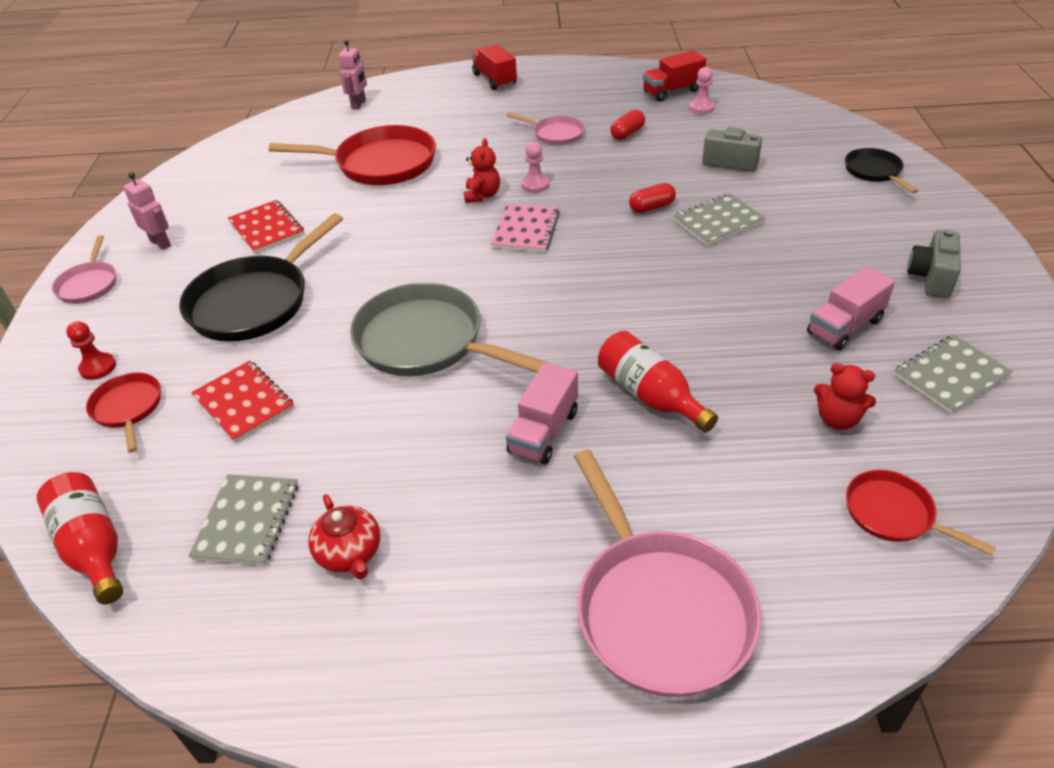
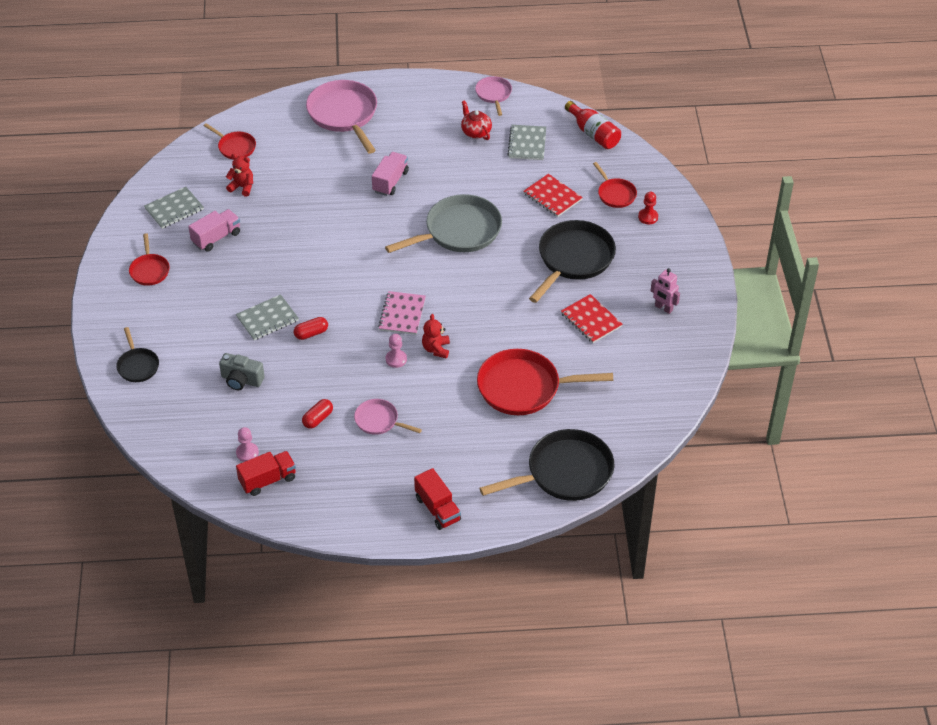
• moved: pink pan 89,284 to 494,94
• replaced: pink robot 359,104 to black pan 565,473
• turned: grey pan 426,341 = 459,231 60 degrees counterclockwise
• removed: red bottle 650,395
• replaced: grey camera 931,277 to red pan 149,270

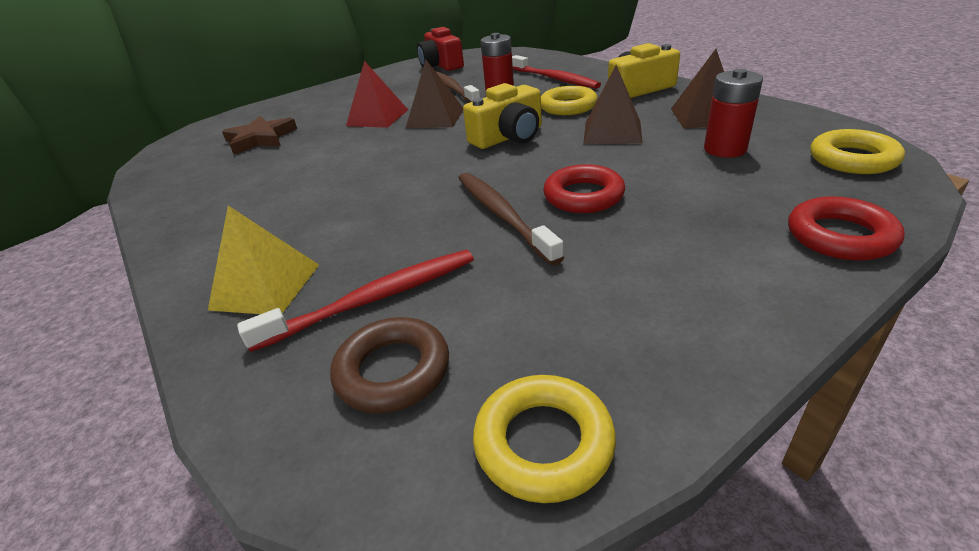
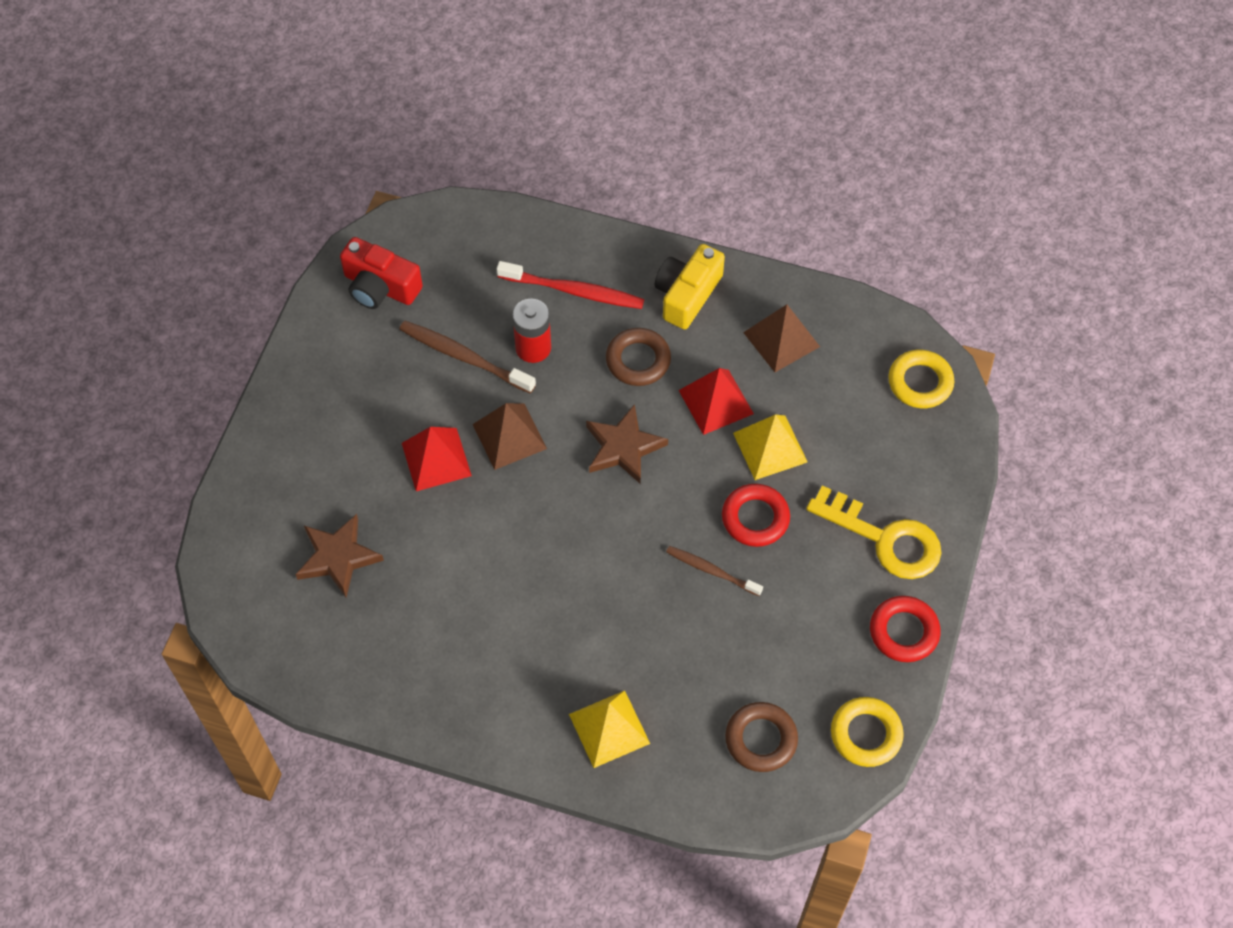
• removed: red toothbrush 375,299
• resized: brown toothbrush 502,215 = 711,570 x0.64
• replaced: yellow camera 509,137 to brown star 623,447
• recoloured: yellow ring 568,106 to brown ring 638,360
• recoloured: brown pyramid 612,132 to red pyramid 716,402
• removed: red battery 725,149
• moved: red ring 840,236 to 904,632
• added: yellow pyramid 770,447
• added: yellow key 885,539

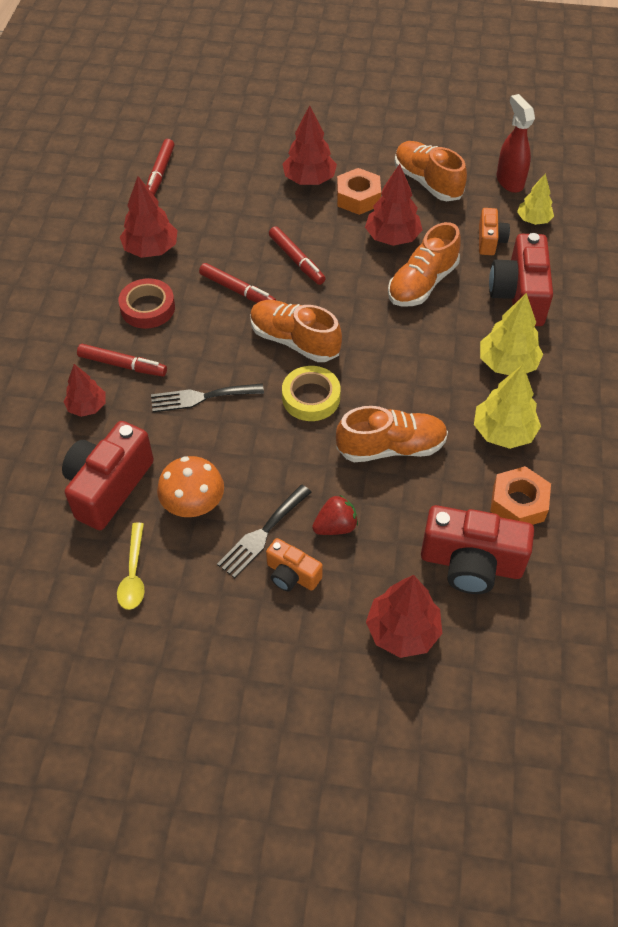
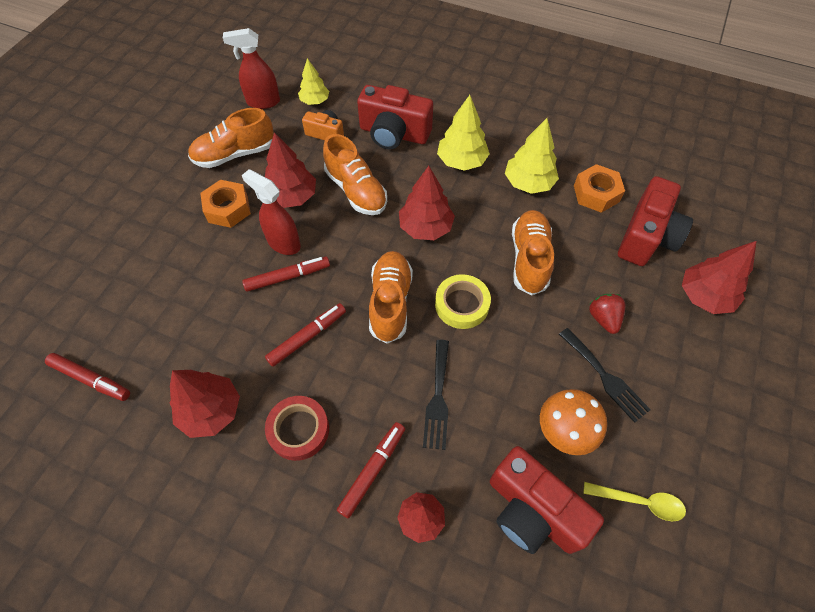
• turned: orange shoe 294,341 = 390,302 135 degrees clockwise
• removed: orange camera 292,575
• moved: red tree 309,180 to 425,227
• added: red spray bottle 283,243

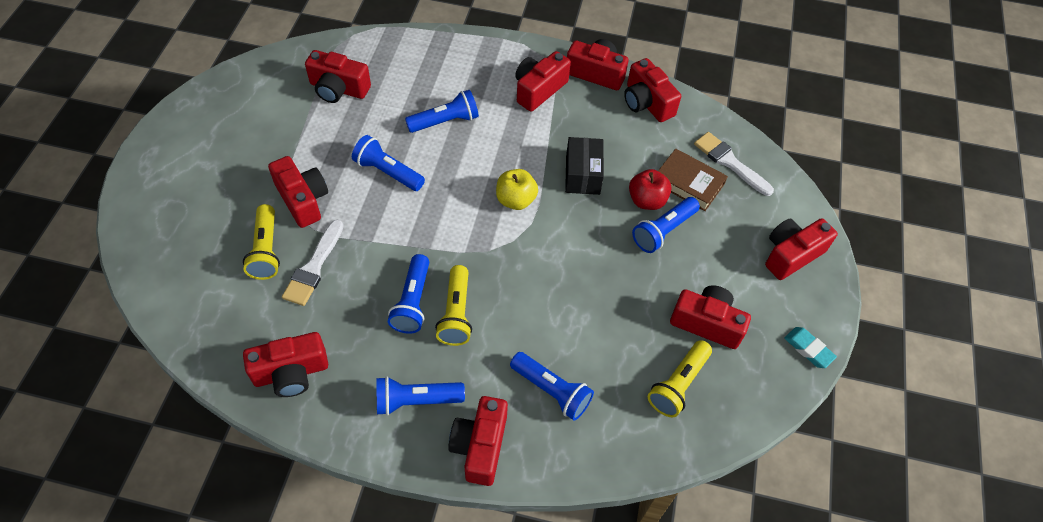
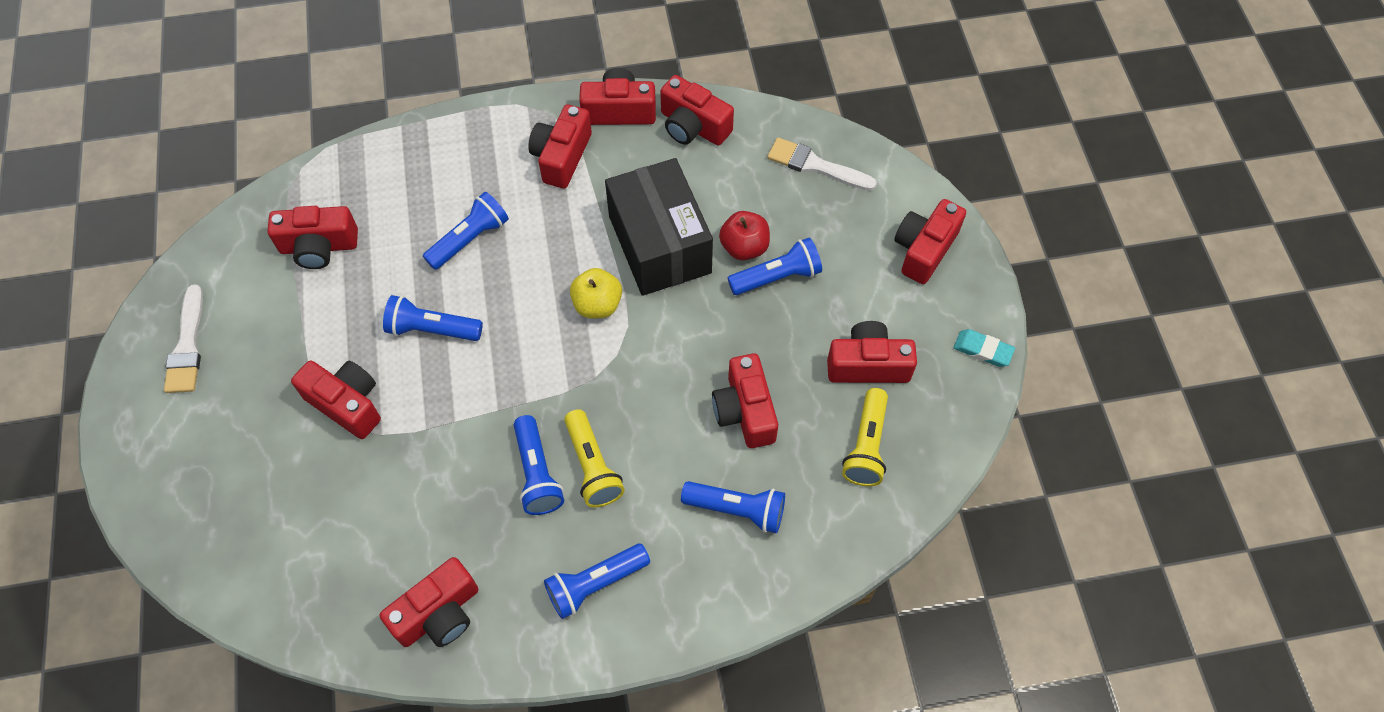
• removed: yellow flashlight 266,250
• moved: white brush 314,267 to 187,346
• moved: red camera 480,446 to 745,411
• resized: black box 582,175 = 659,244 x1.75
• turned: blue flashlight 663,231 = 777,277 135 degrees counterclockwise
• removed: brown book 688,183

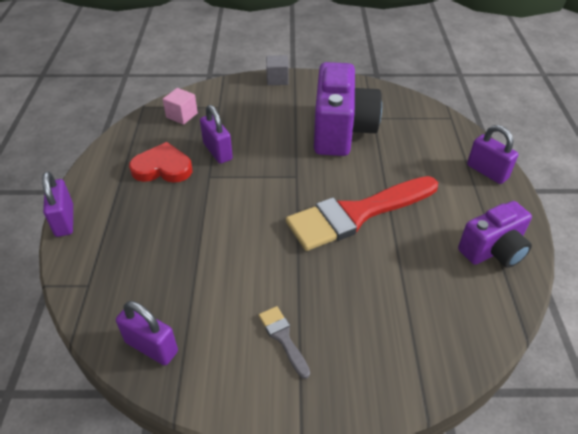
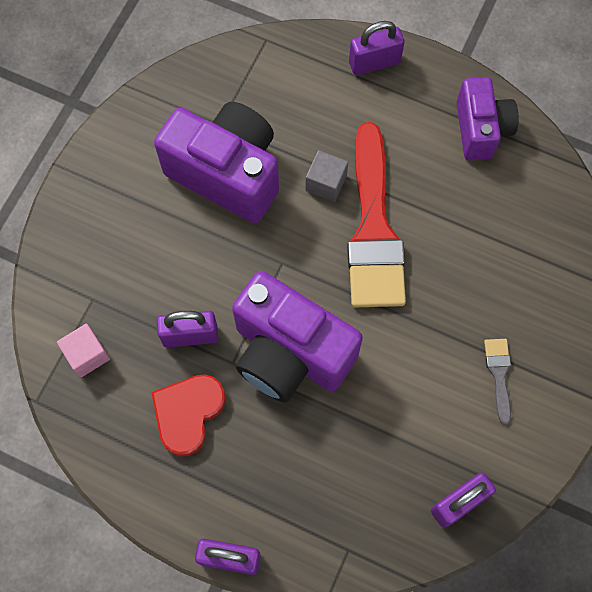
• turned: grey brush 283,338 = 499,374 90 degrees clockwise
• moved: grey cube 277,79 to 326,183
• added: purple camera 290,353

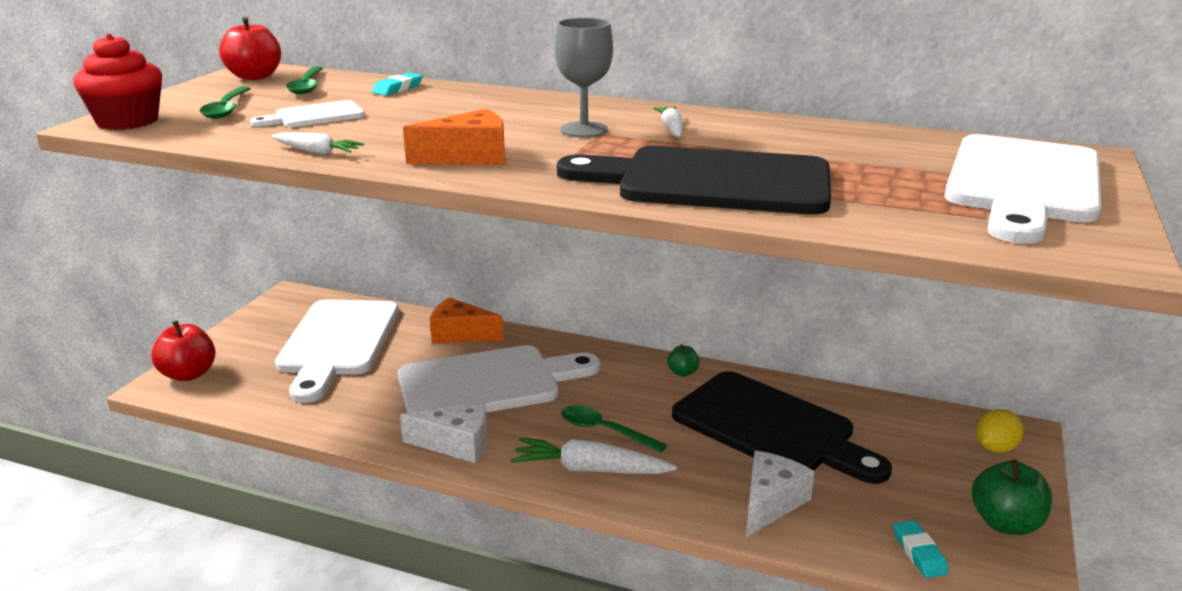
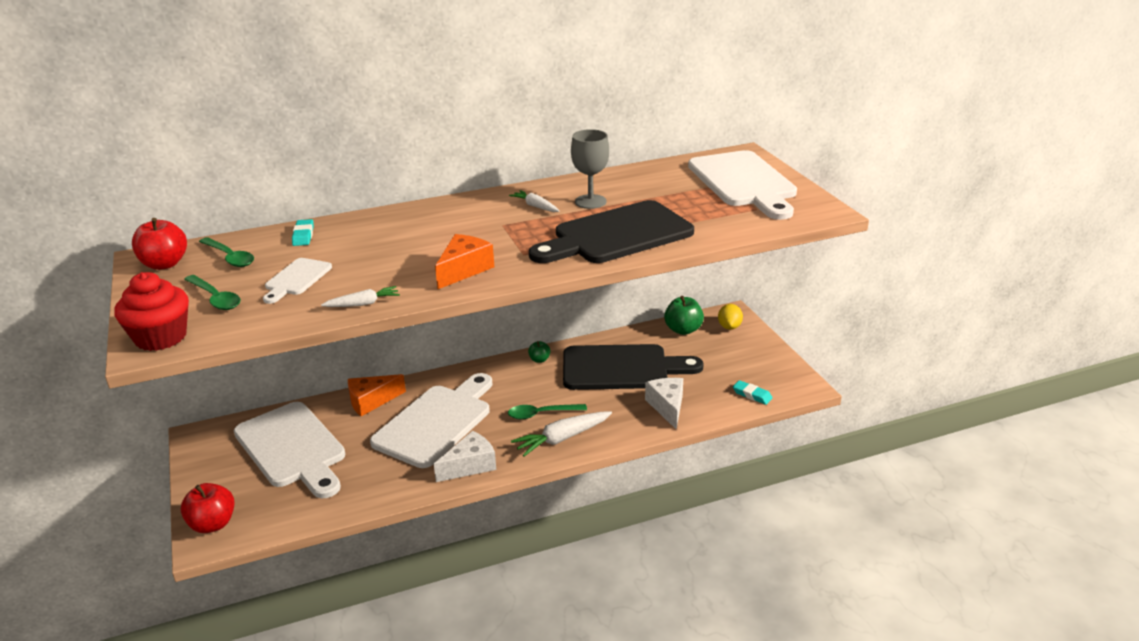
• moved: grey goblet 584,130 to 590,202
• moved: green apple 1005,523 to 683,330

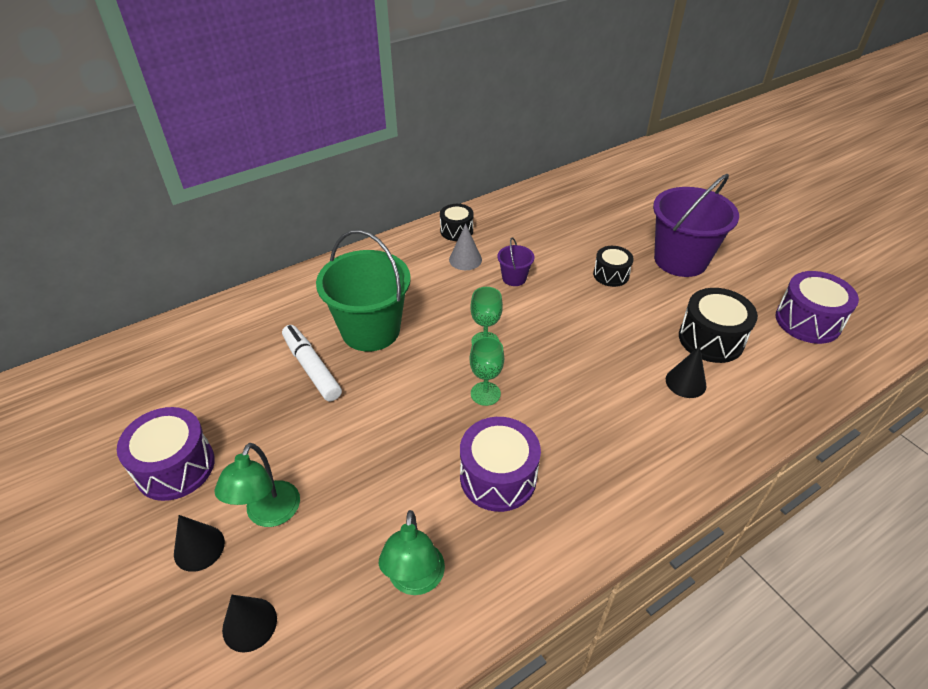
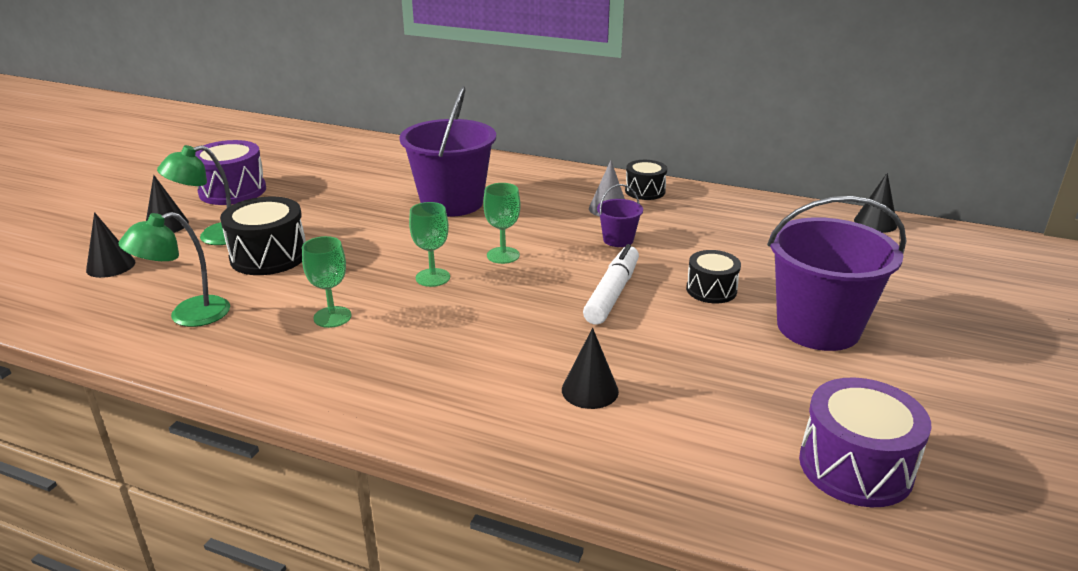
• moved: white marker 311,368 to 612,293
• recoloured: green bucket 370,330 to purple bucket 452,203
• replaced: purple drum 498,477 to green goblet 332,317
• moved: black drum 711,339 to 269,256
• added: black cone 875,223

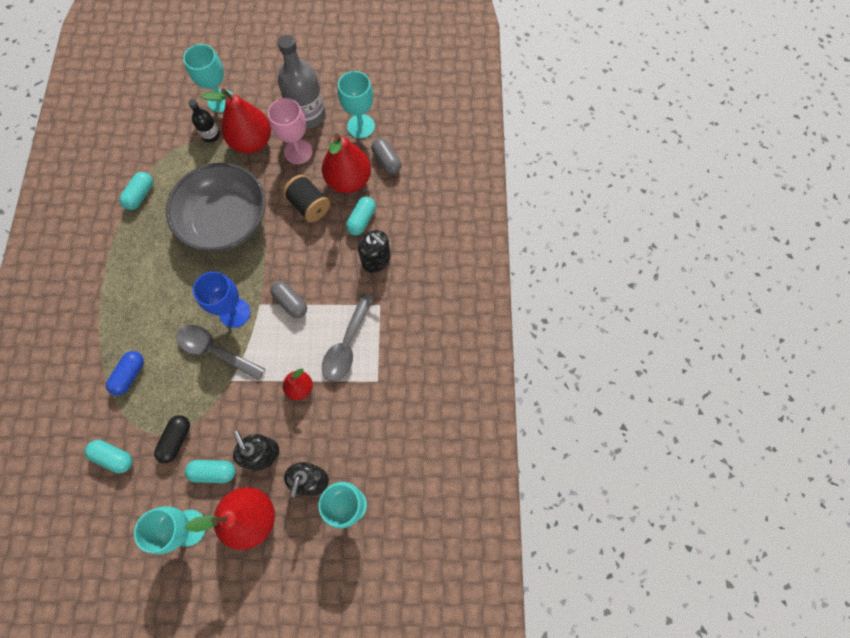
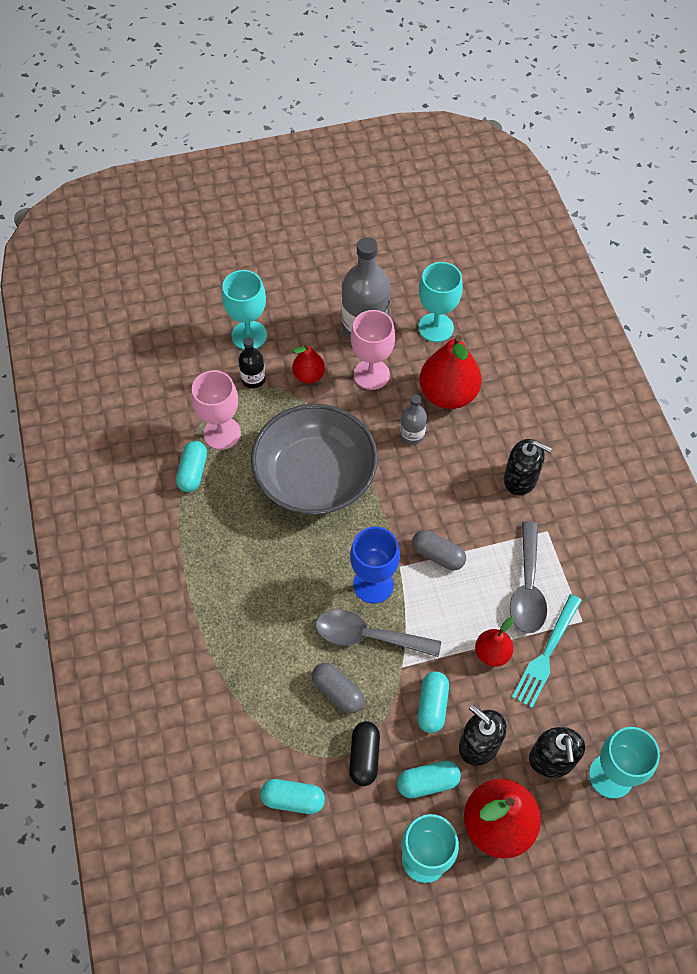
• removed: blue capsule 130,375
• resized: red pear 252,142 = 309,375 x0.54
• replaced: black spool 309,206 to grey bottle 412,435
• moved: turquoise capsule 361,220 to 432,705
• moved: grey capsule 386,161 to 337,692
• added: pink goblet 222,433
• added: turquoise fork 546,655

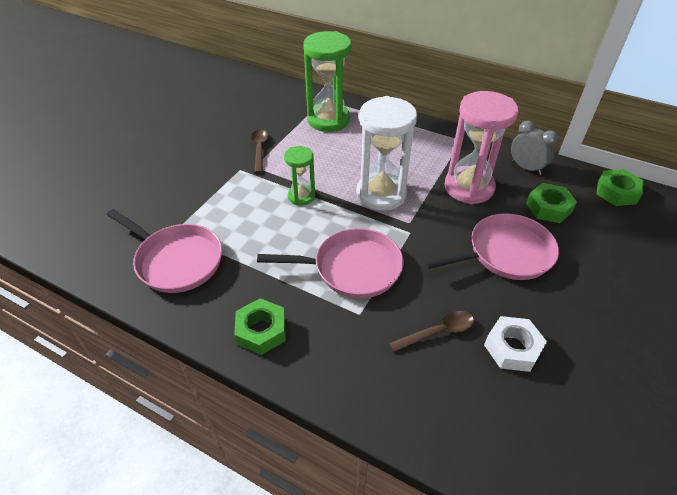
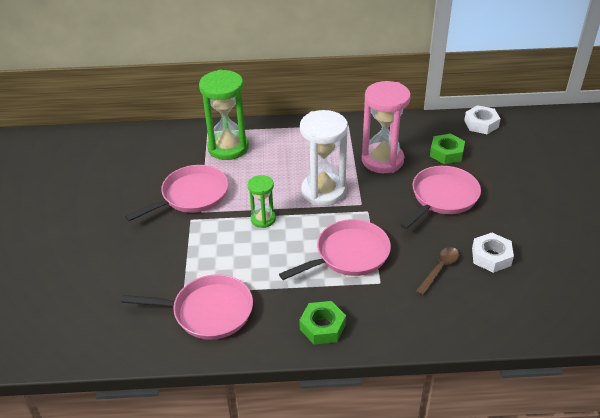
• replaced: brown spoon 259,149 to pink pan 191,196
• removed: grey clock 526,168
• recoloured: green nut 616,192 to white nut 481,124

